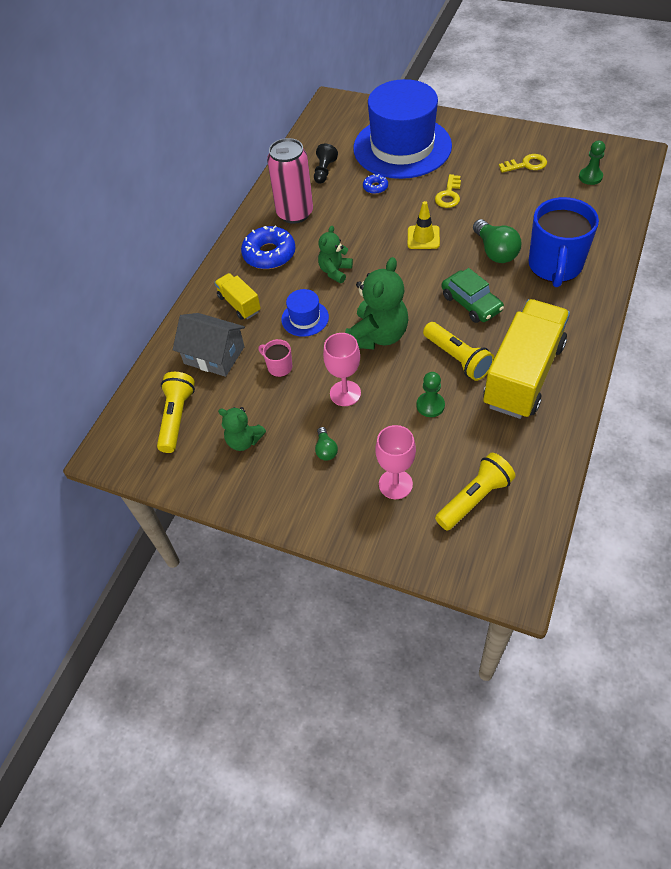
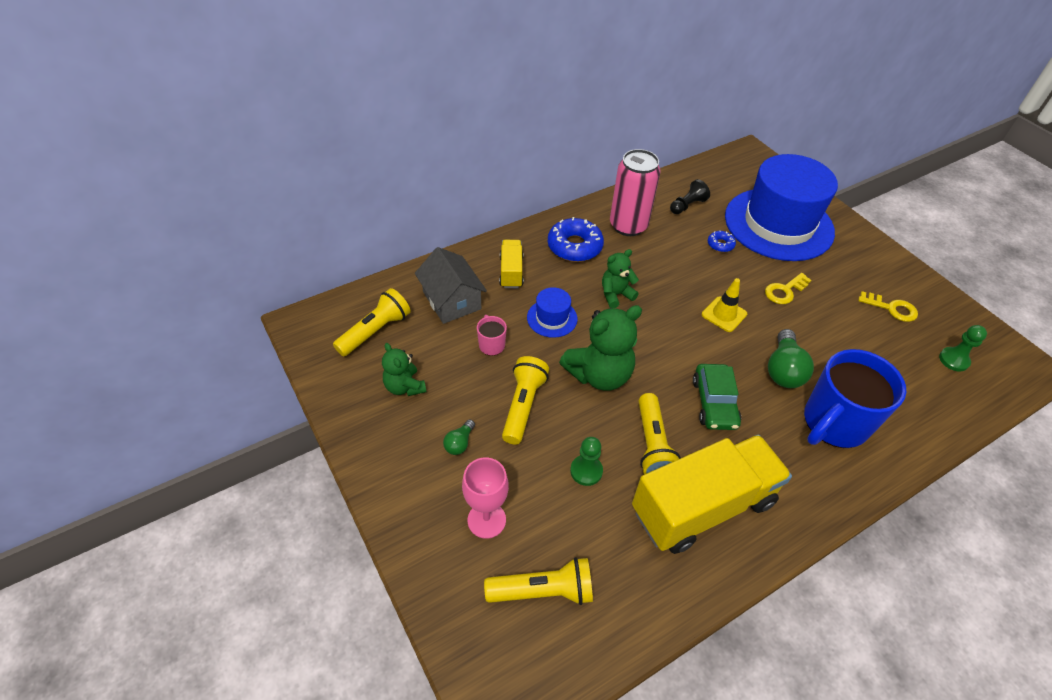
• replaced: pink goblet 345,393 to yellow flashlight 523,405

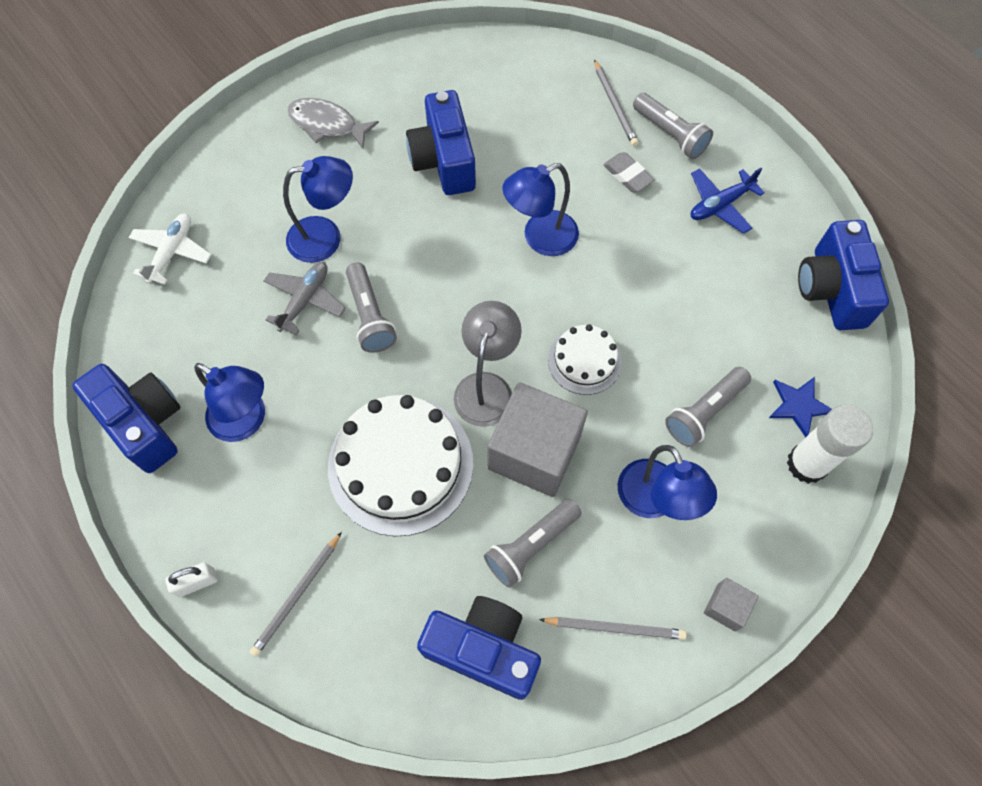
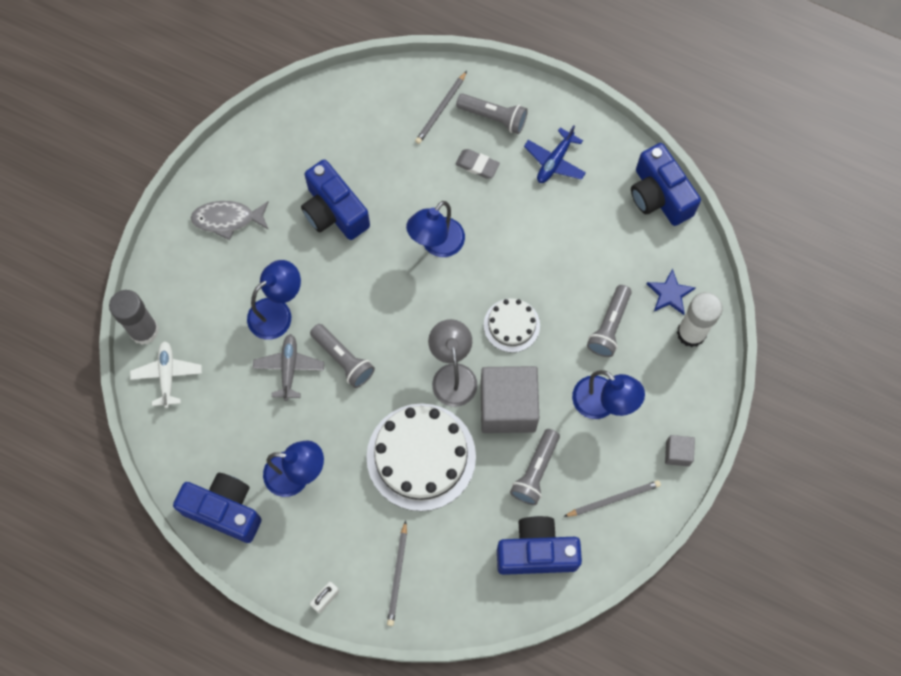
• turned: grey pencil 615,105 = 441,109 75 degrees clockwise
• added: grey glue stick 144,330

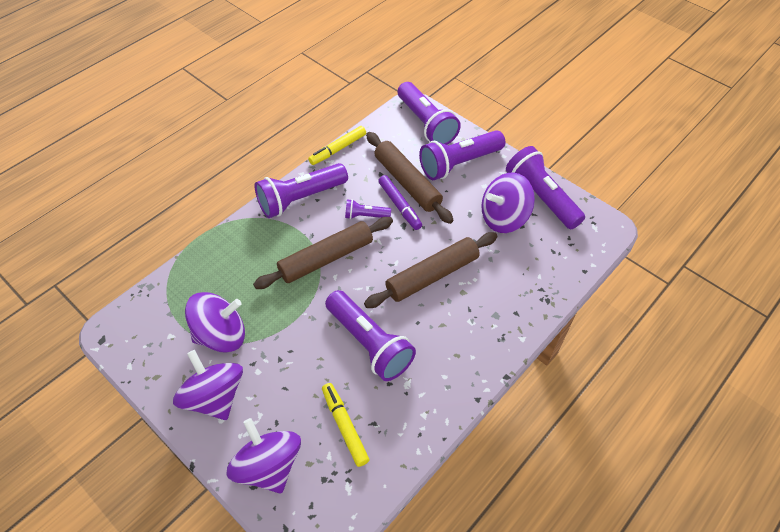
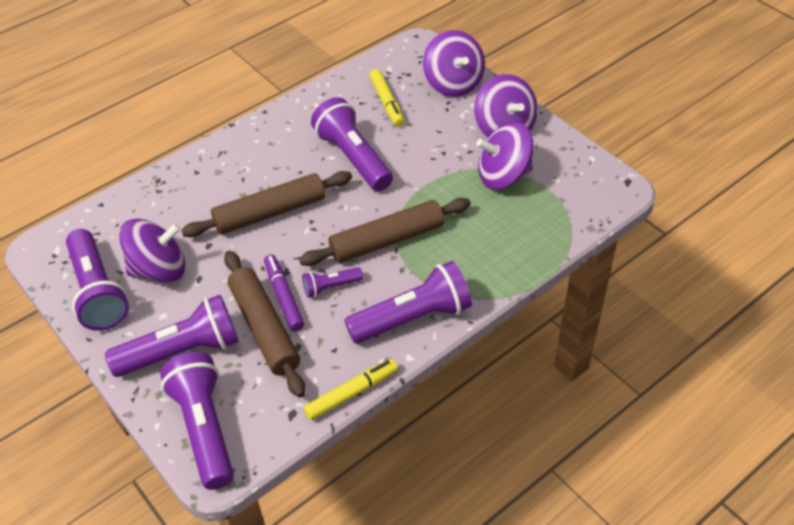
• turned: purple flashlight 365,216 = 331,287 150 degrees clockwise

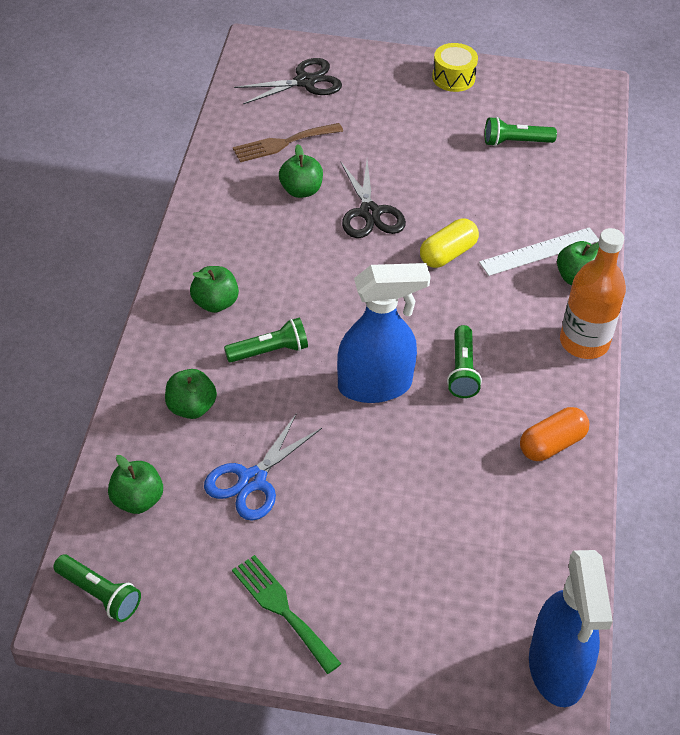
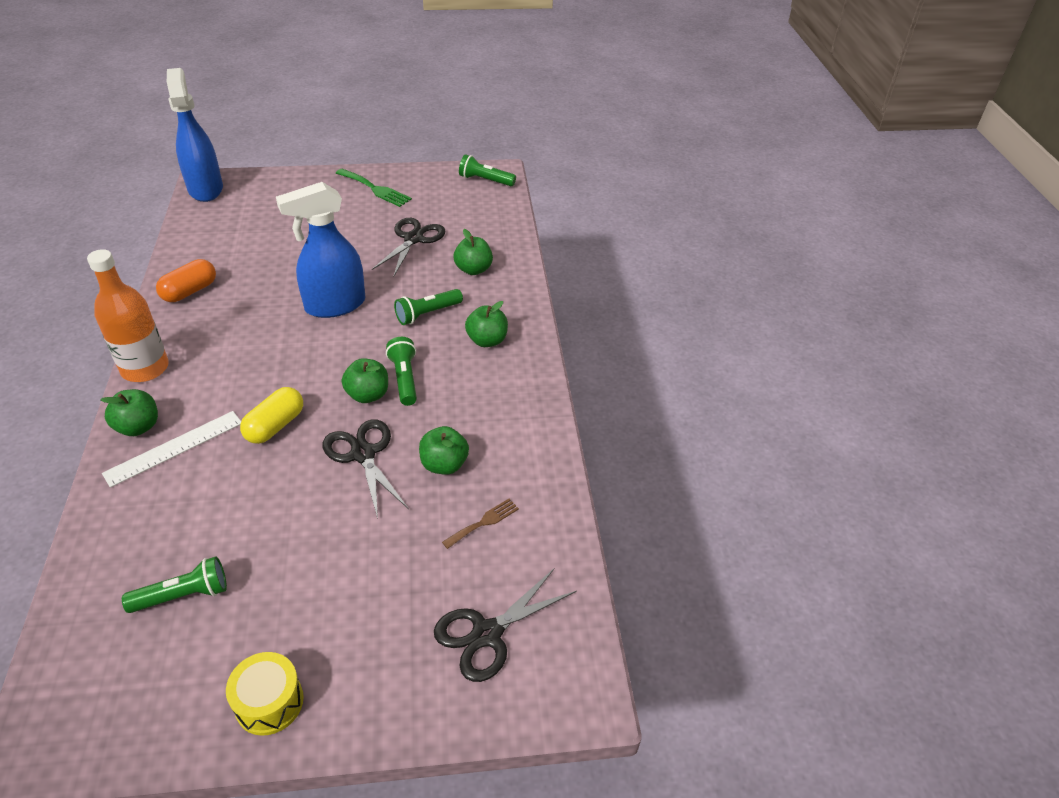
• moved: green apple 137,500 to 368,395
• recoloured: blue scissors 252,480 to black scissors 413,239
• resized: brown fork 283,143 = 484,522 x0.62
• moved: green flashlight 462,370 to 404,379

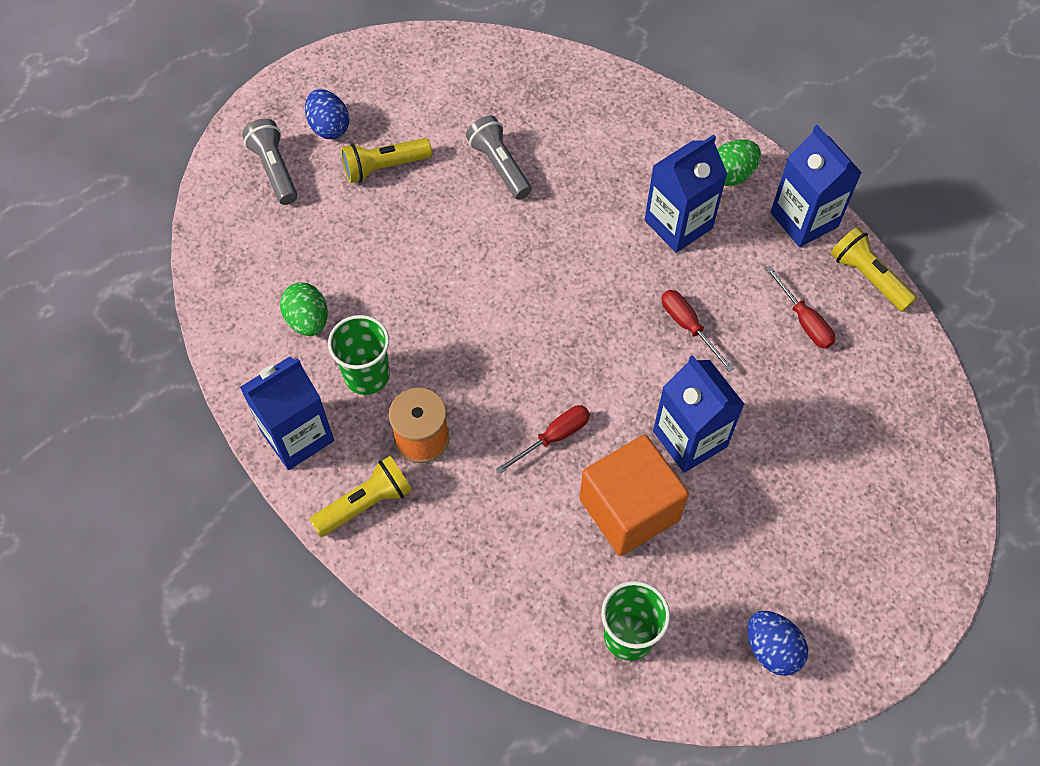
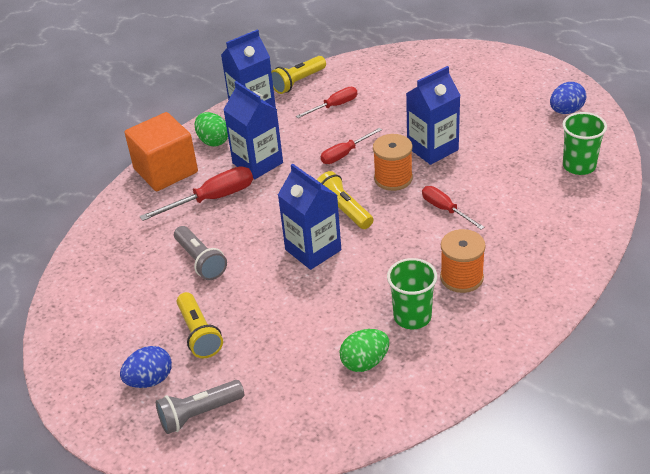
• moved: blue carton 297,436 to 313,250
• moved: yellow flashlight 366,503 to 343,210
• turned: grey flashlight 499,166 = 200,261 90 degrees counterclockwise
• moved: orange cube 629,509 to 165,170
• added: red screwdriver 212,199
• added: orange spool 393,178

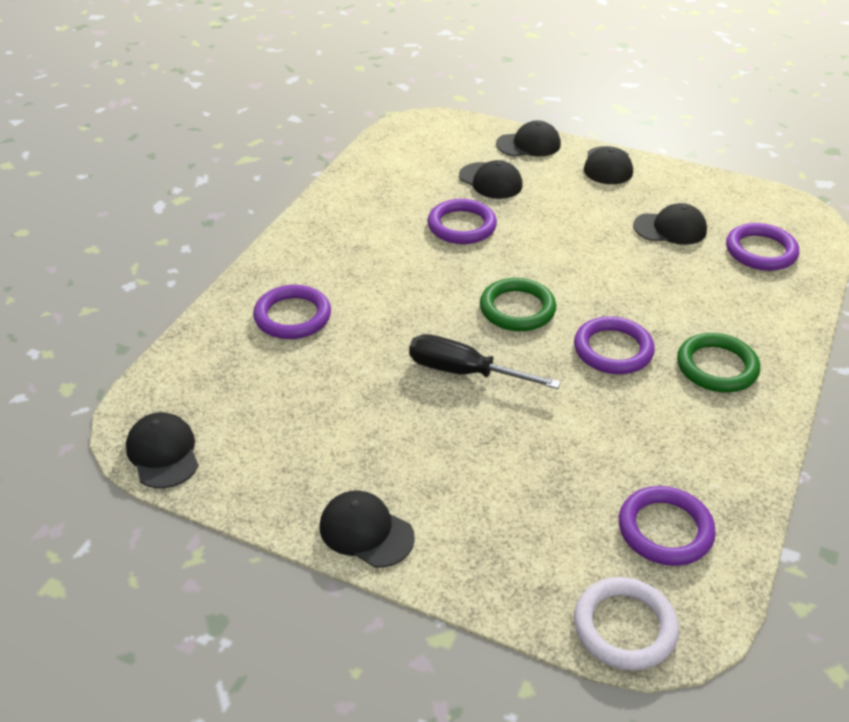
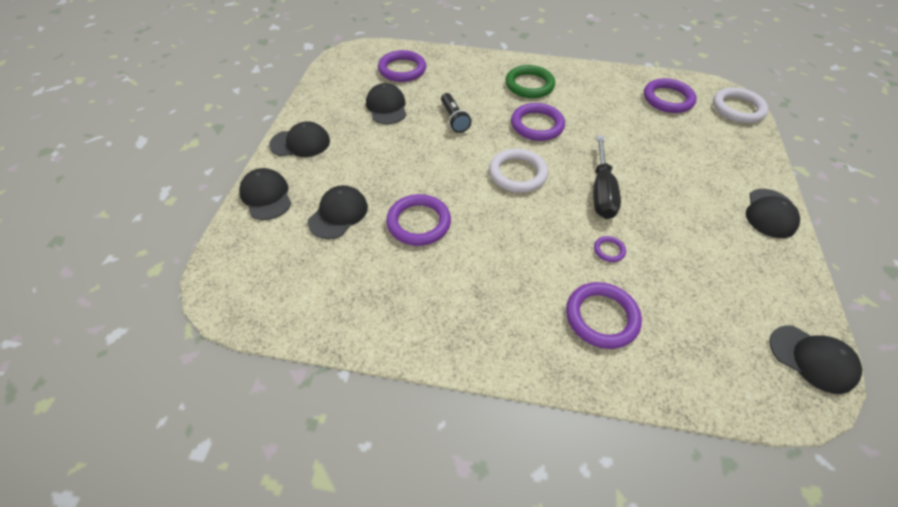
• turned: black cap 163,453 = 812,359 105 degrees counterclockwise
• recoloured: green ring 517,309 to white ring 517,173
• added: black flashlight 454,119
• added: purple ring 609,250

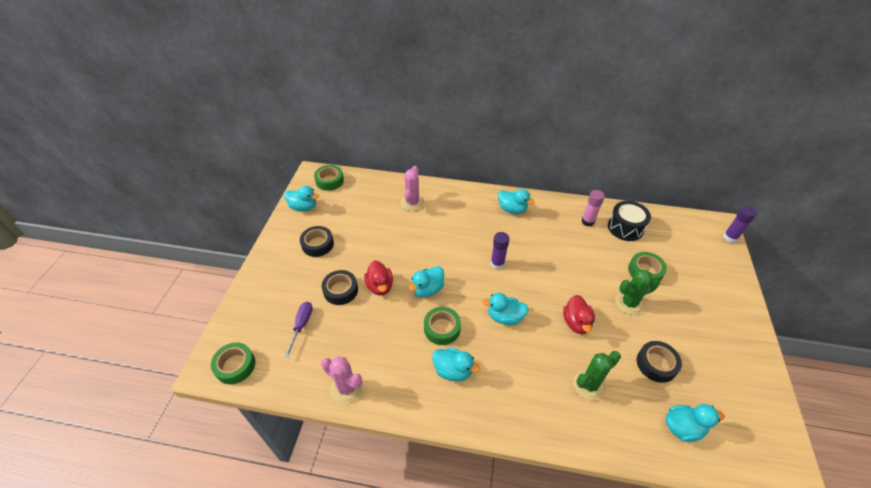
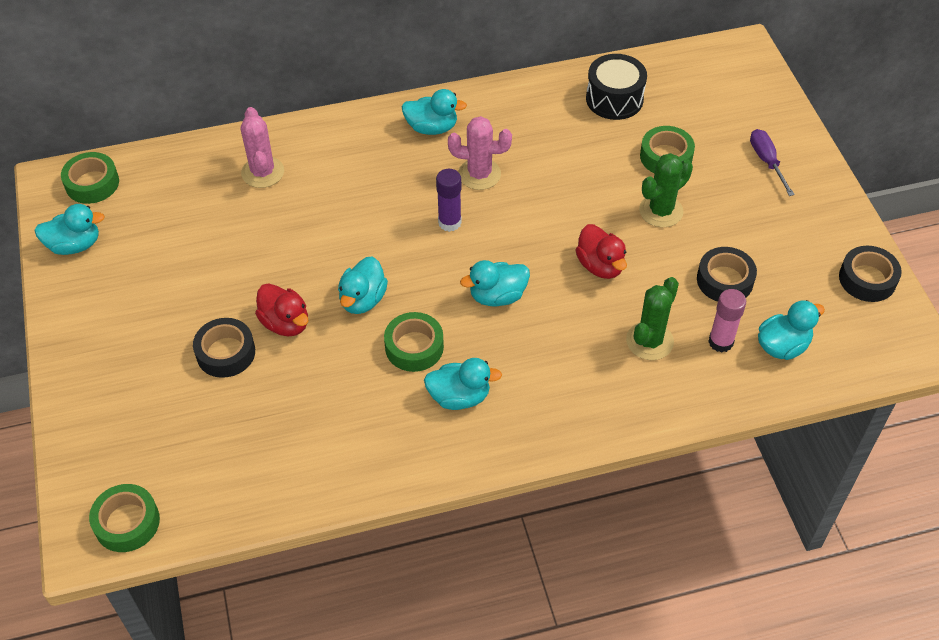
• moved: purple screwdriver 302,325 to 766,161
• moved: black tape 317,244 to 867,279
• moved: pink cactus 346,388 to 479,174
• moved: pink glue stick 588,221 to 720,342
• removed: purple glue stick 730,237

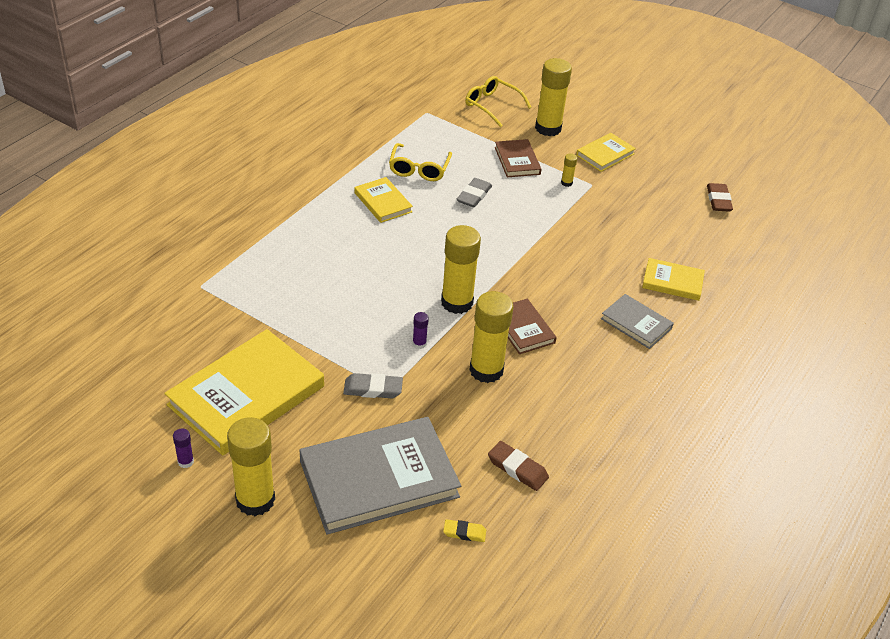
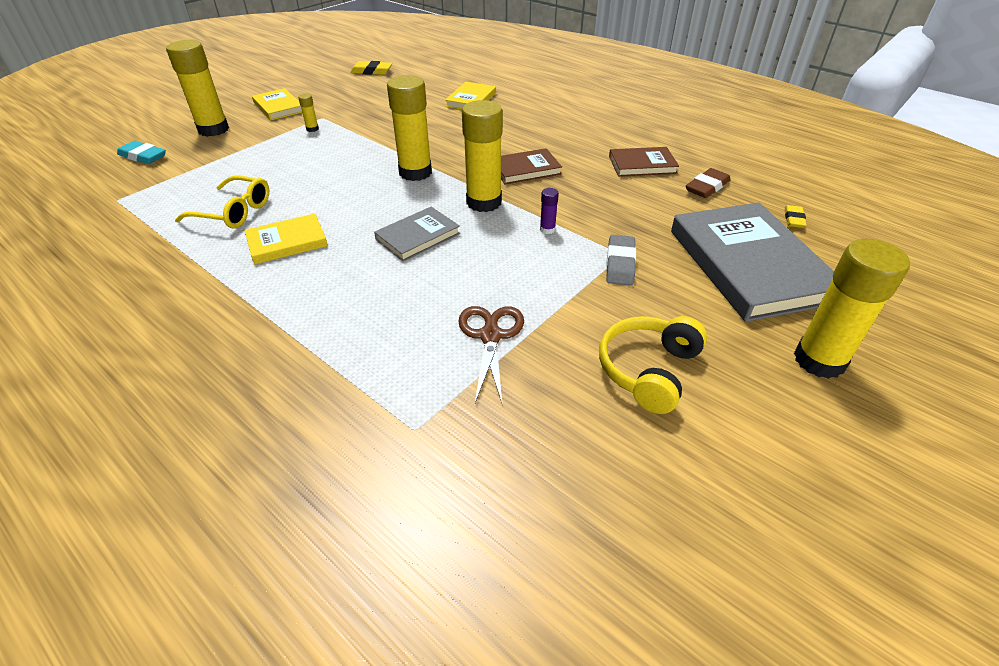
• replaced: yellow book 246,396 to yellow headphones 648,370
• removed: purple glue stick 185,462
• removed: grey eraser 474,195
• replaced: yellow glasses 492,106 to turquoise eraser 143,156
• moved: yellow glue stick 486,370 to 415,172
• moved: brown book 517,161 to 642,165
• moved: grey book 636,323 to 418,236
• recoloured: brown eraser 718,200 to yellow eraser 371,71
• added: brown scissors 490,336

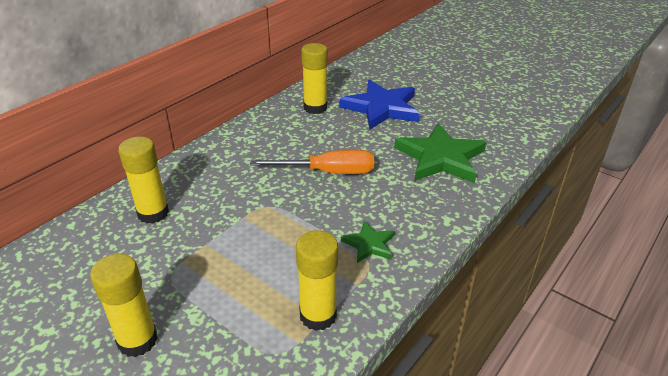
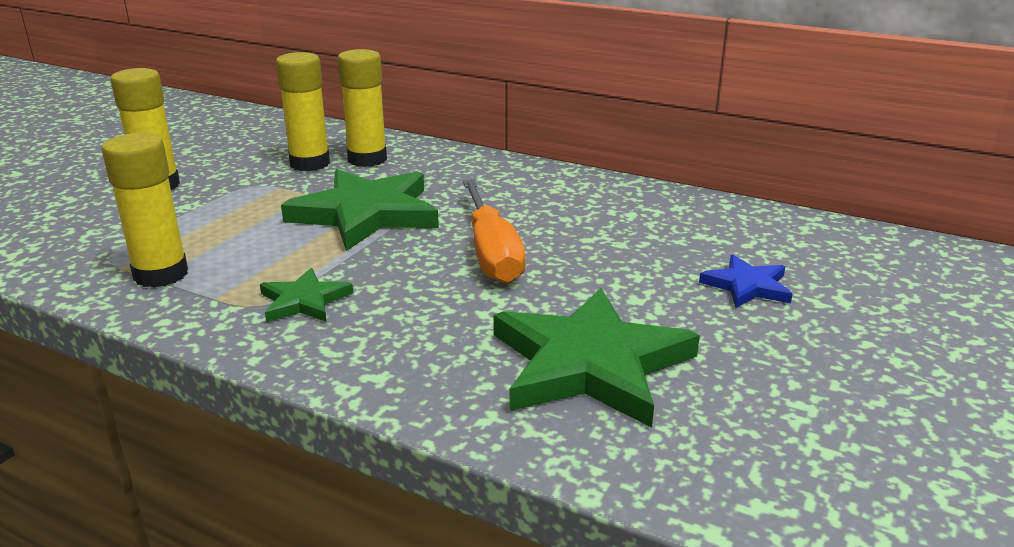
• moved: yellow glue stick 315,107 to 310,164
• resized: blue star 381,108 = 747,286 x0.50
• added: green star 366,214

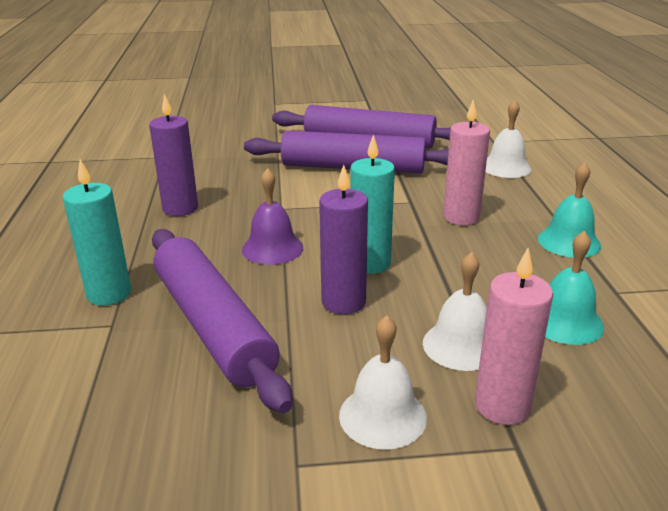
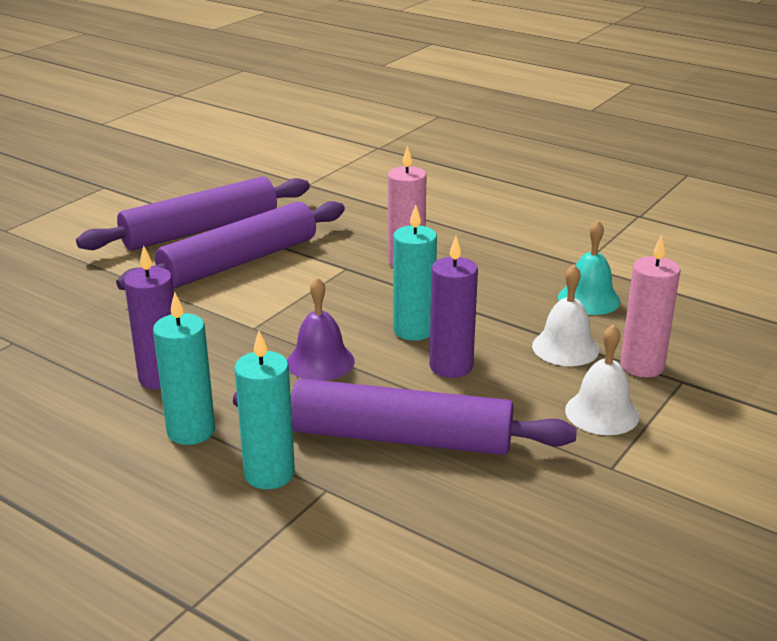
• removed: white bell 506,167
• removed: turquoise bell 569,242
• added: turquoise candle 191,431

